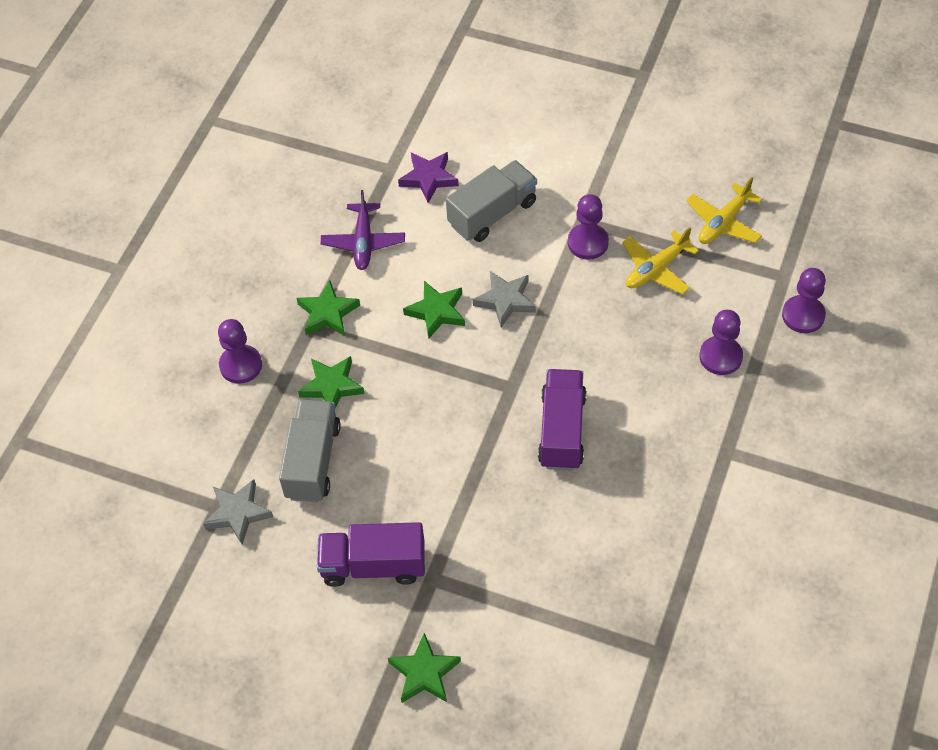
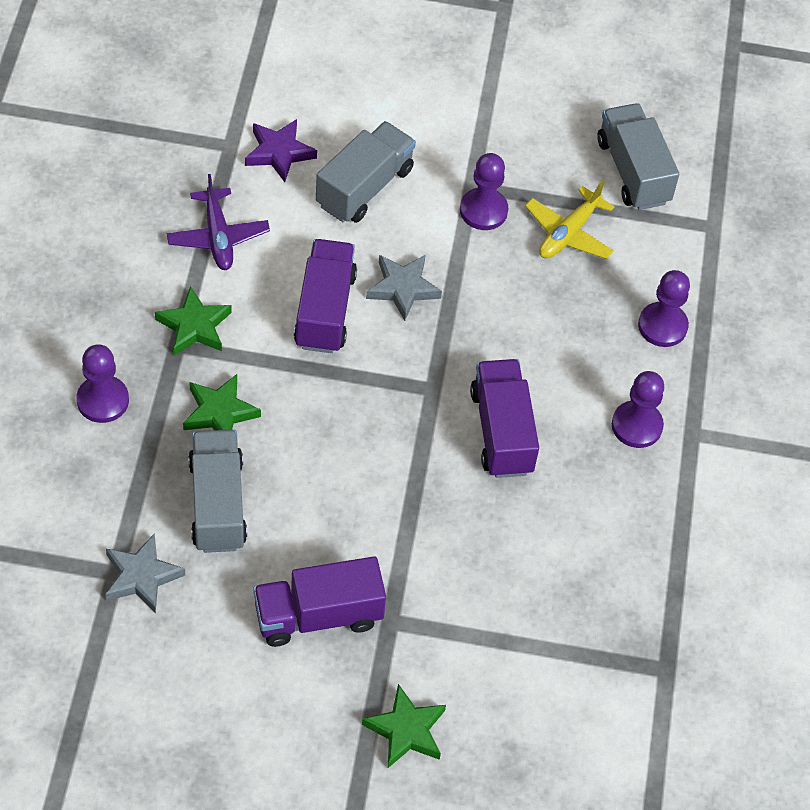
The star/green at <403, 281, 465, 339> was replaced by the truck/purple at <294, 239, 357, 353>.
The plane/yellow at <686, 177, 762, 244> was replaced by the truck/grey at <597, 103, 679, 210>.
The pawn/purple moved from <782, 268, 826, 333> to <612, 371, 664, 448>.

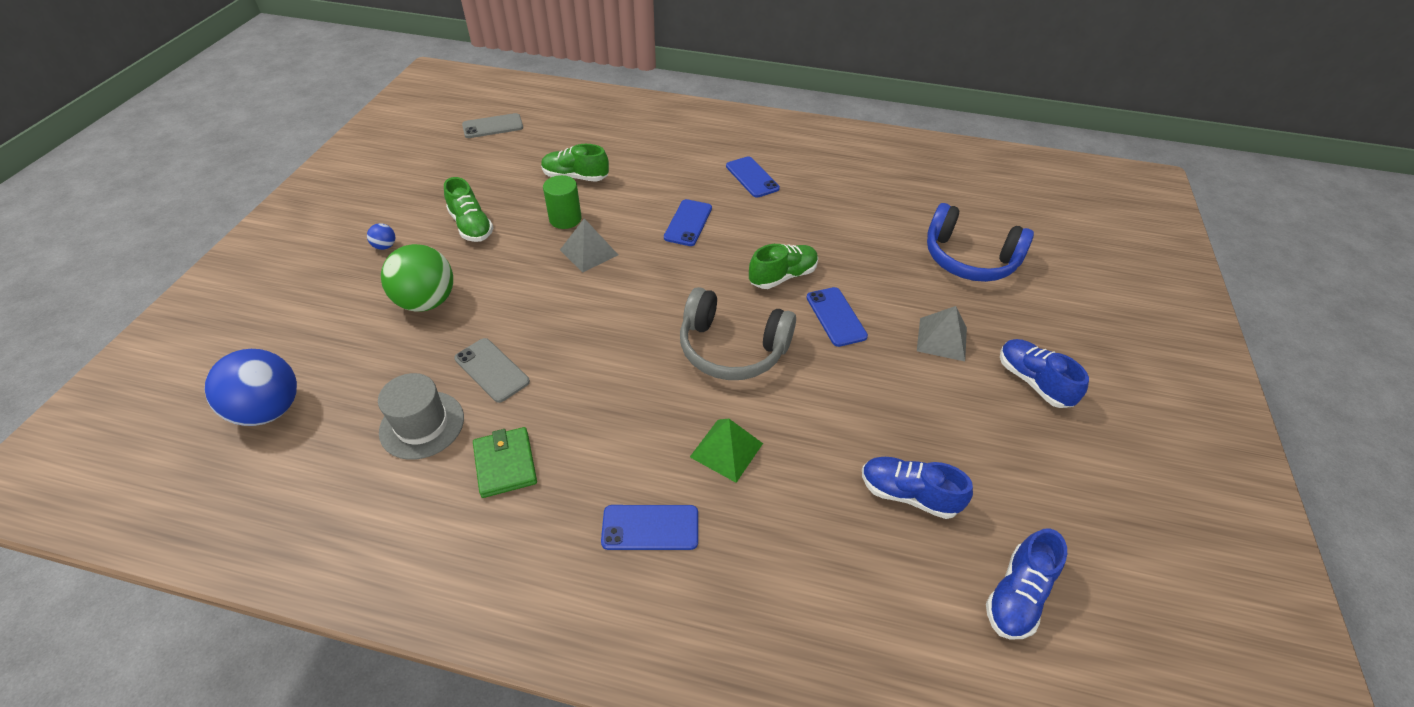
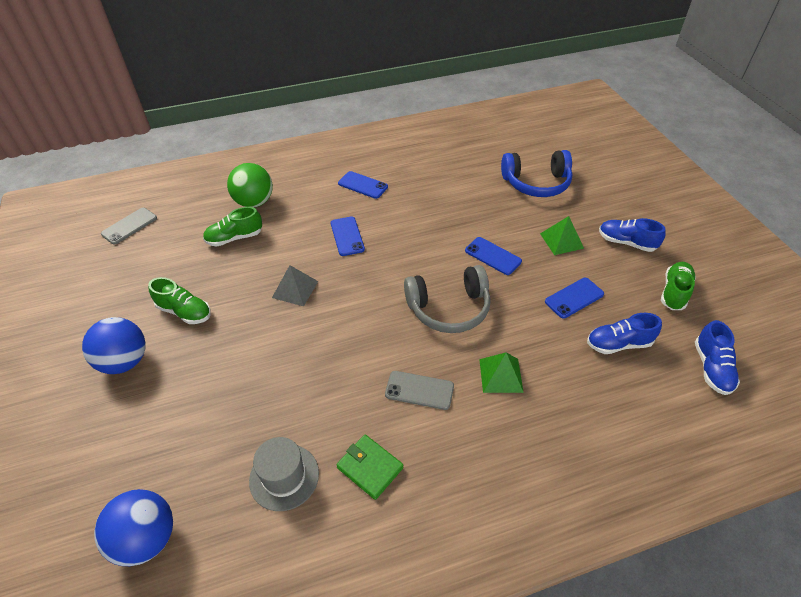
The ball/blue at <367, 223, 395, 250> changed to 2.35 times the size.
The ball/green moved from <381, 244, 453, 312> to <227, 163, 273, 207>.
The phone/grey moved from <454, 338, 530, 403> to <385, 371, 454, 410>.
The pyramid/grey at <917, 306, 967, 361> became the pyramid/green at <540, 216, 584, 255>.
The phone/blue moved from <601, 505, 698, 550> to <545, 278, 604, 319>.
The shoe/green moved from <749, 244, 818, 289> to <661, 262, 696, 310>.
The cylinder/green at <543, 175, 582, 229> disappeared.

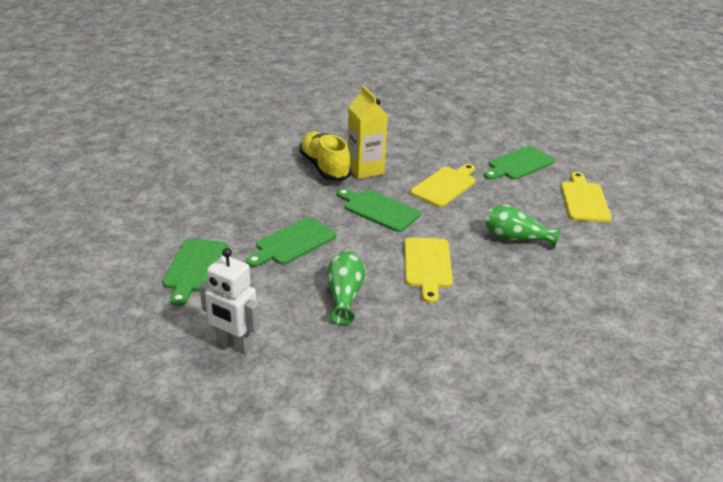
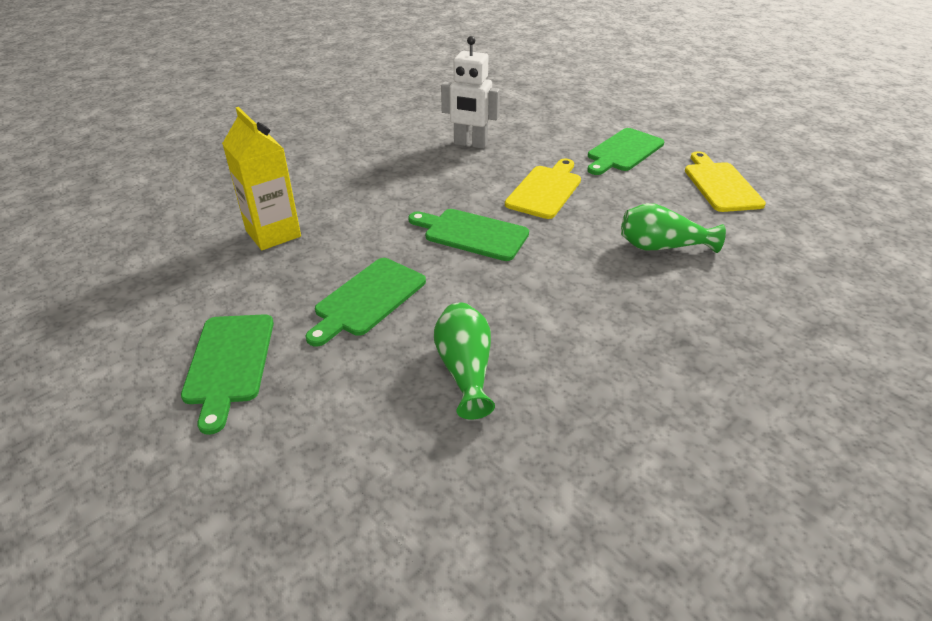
The carton/yellow moved from <348, 85, 388, 179> to <222, 107, 301, 250>.
The robot/white moved from <199, 248, 260, 355> to <441, 36, 500, 149>.
The shoe/yellow at <299, 132, 352, 181> disappeared.
The cutting board/yellow at <404, 237, 453, 303> disappeared.

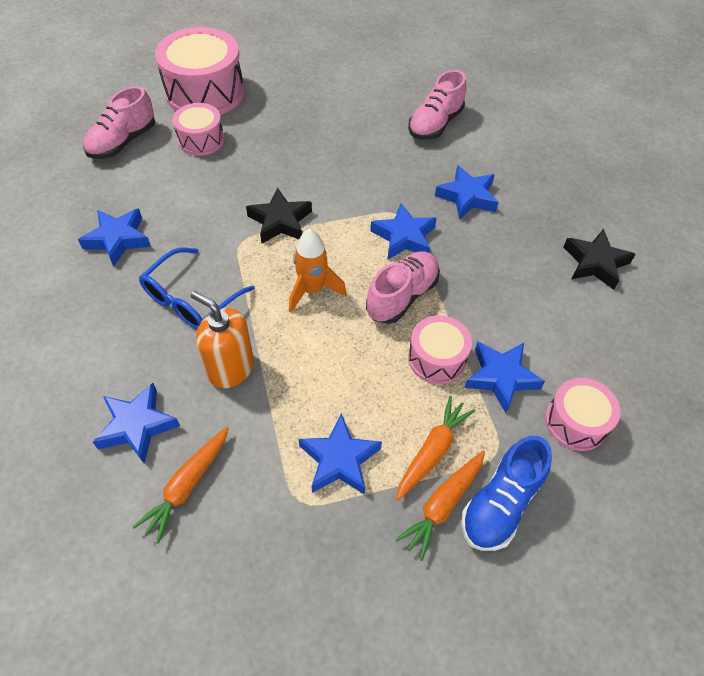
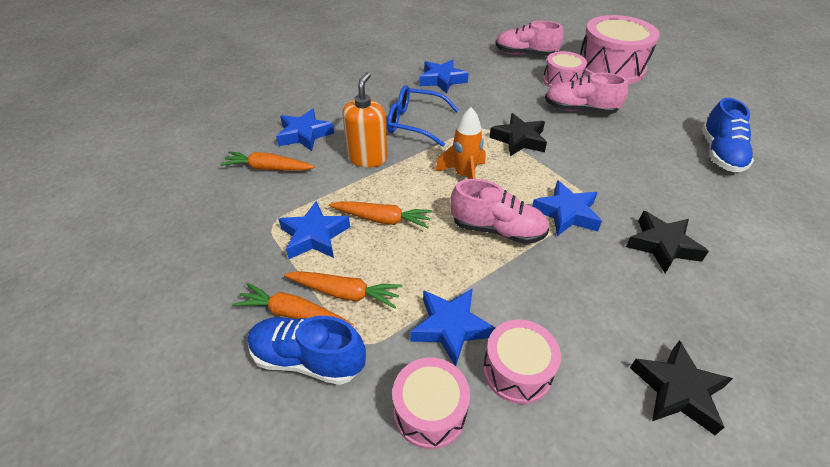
The carrot/orange at <329, 201, 432, 228> appeared.
The drum/pink moved from <408, 315, 472, 384> to <483, 320, 561, 404>.
The shoe/pink moved from <408, 70, 466, 140> to <545, 73, 628, 114>.
The star/blue at <435, 165, 499, 220> became the star/black at <626, 211, 709, 274>.
The shoe/blue at <702, 98, 754, 172> appeared.

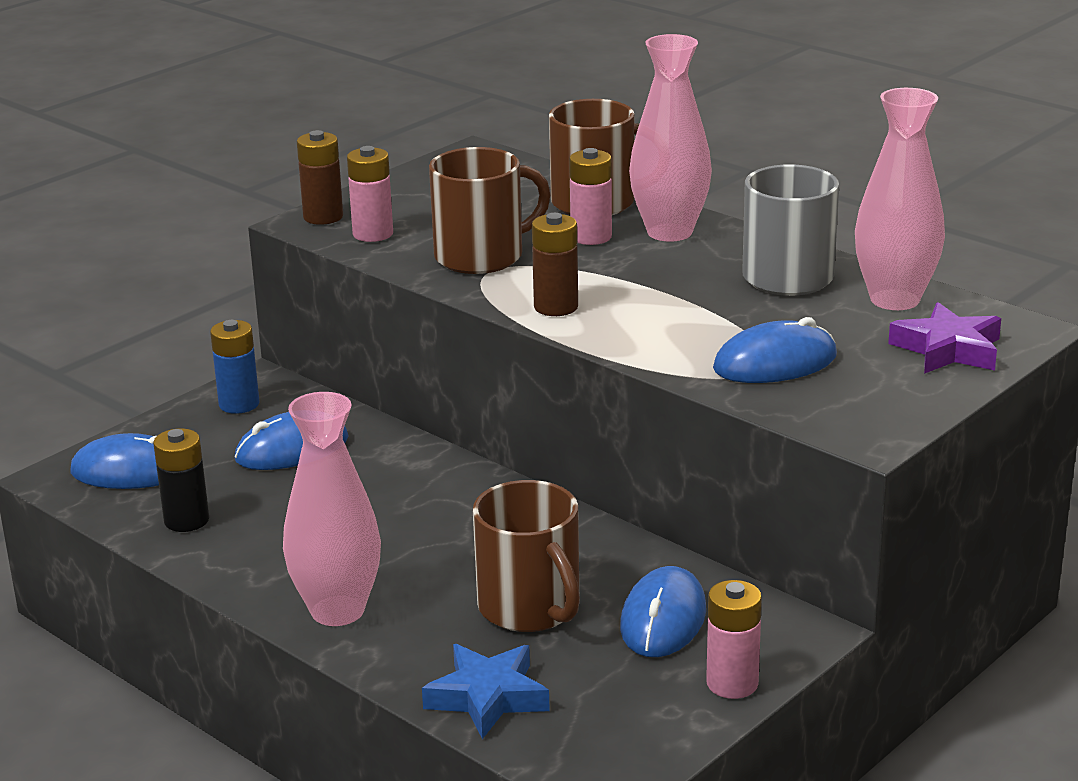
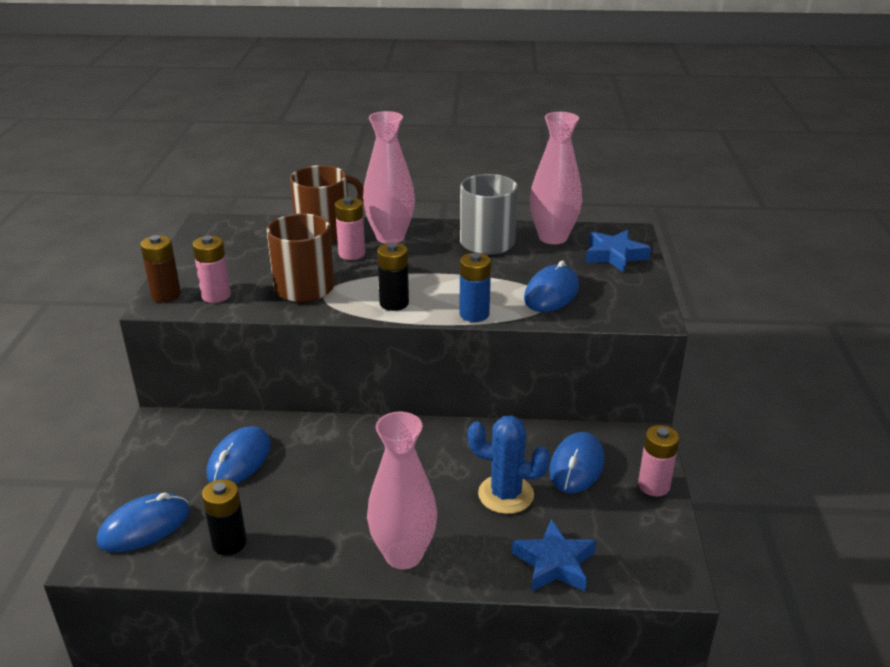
The battery/brown at <532, 213, 578, 316> became the battery/black at <377, 243, 409, 311>.
The battery/blue moved from <210, 320, 260, 414> to <459, 253, 491, 322>.
The mug/brown at <473, 480, 580, 632> was replaced by the cactus/blue at <468, 416, 550, 514>.
The mouse/blue at <620, 566, 706, 657> turned 45 degrees clockwise.
The star/purple at <888, 302, 1001, 374> became the star/blue at <585, 230, 651, 272>.

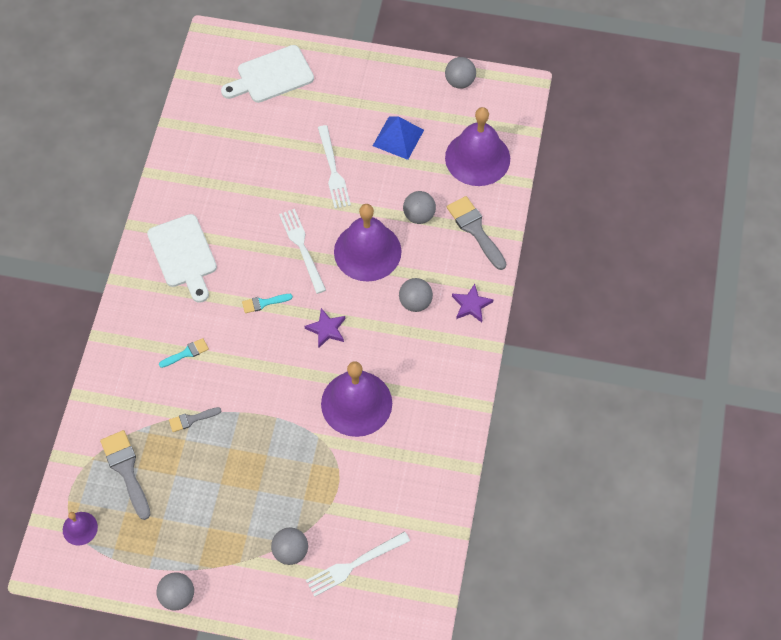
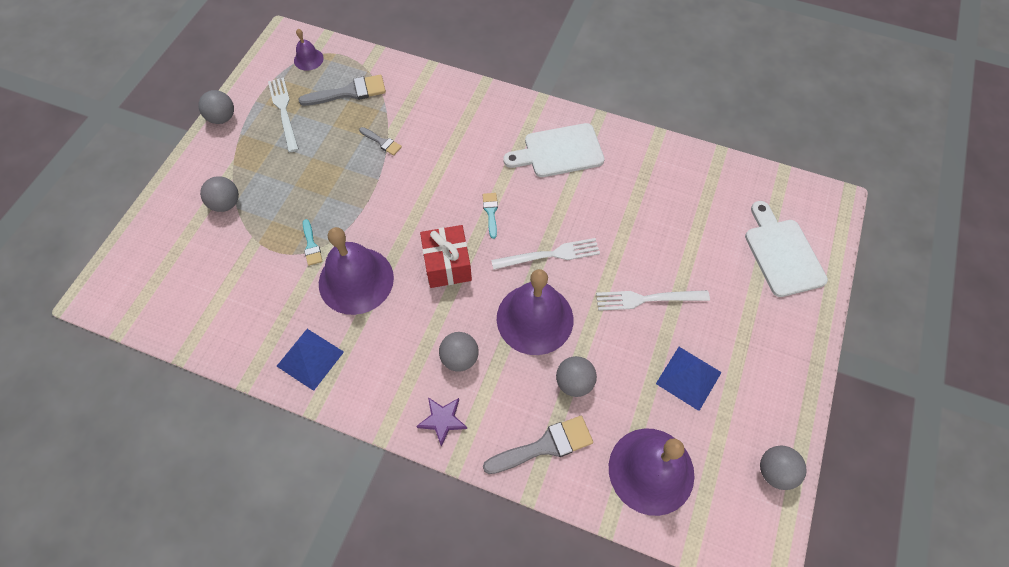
The fork/white moved from <306, 531, 410, 597> to <268, 77, 299, 152>.
The pyramid/blue at <277, 329, 344, 391> appeared.
The brush/turquoise moved from <159, 338, 209, 368> to <303, 219, 322, 266>.
The brush/grey at <169, 407, 221, 432> turned 135 degrees clockwise.
The star/purple at <304, 308, 345, 348> was replaced by the gift/red at <420, 225, 472, 288>.

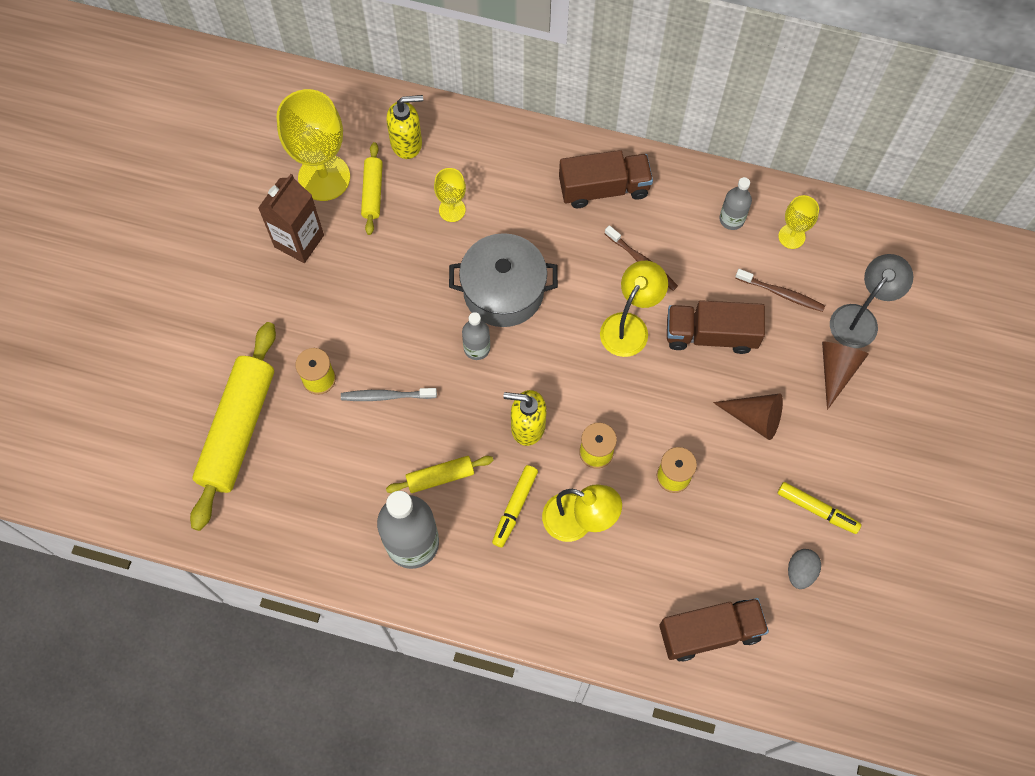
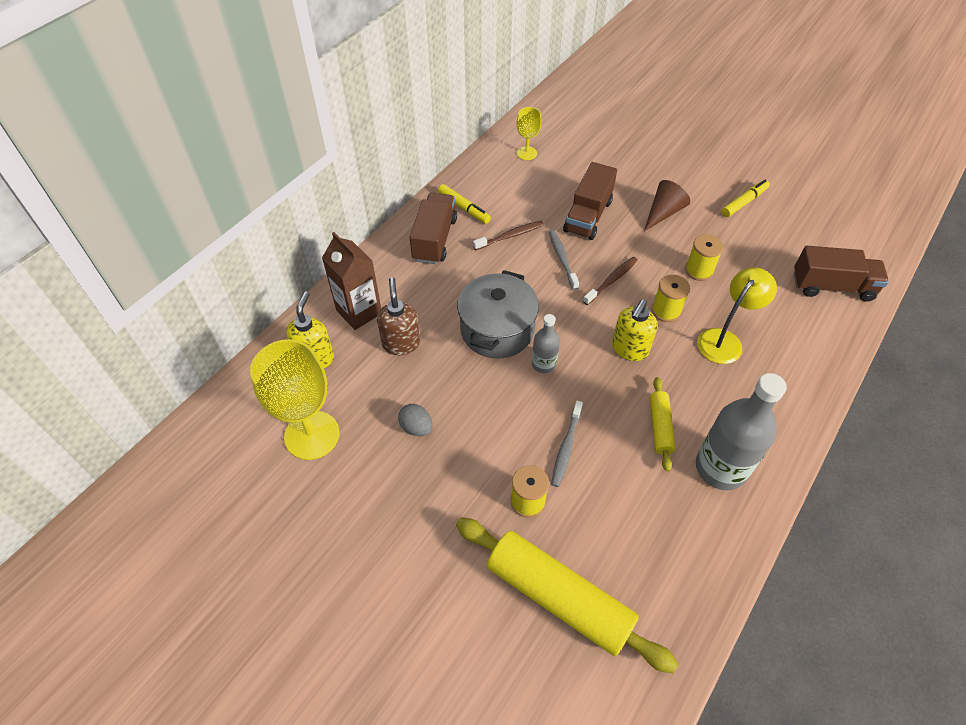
The carton/brown moved from <258, 174, 324, 263> to <322, 232, 381, 330>.
The goblet/yellow at <434, 168, 466, 222> was replaced by the soap dispenser/brown at <377, 277, 420, 355>.
The egg/grey moved from <788, 549, 821, 589> to <398, 404, 433, 436>.
The marker/yellow moved from <492, 465, 538, 548> to <438, 184, 491, 224>.
The lamp/yellow at <600, 261, 668, 357> was replaced by the toothbrush/grey at <549, 230, 579, 290>.
The toothbrush/brown moved from <735, 269, 825, 312> to <583, 257, 638, 305>.
The truck/brown at <659, 598, 769, 662> turned 90 degrees clockwise.
The rolling pin/yellow at <361, 142, 383, 235> disappeared.
The bottle/grey at <719, 177, 752, 230> disappeared.
The cone/brown at <822, 341, 869, 410> disappeared.
The lamp/grey at <830, 254, 913, 348> disappeared.

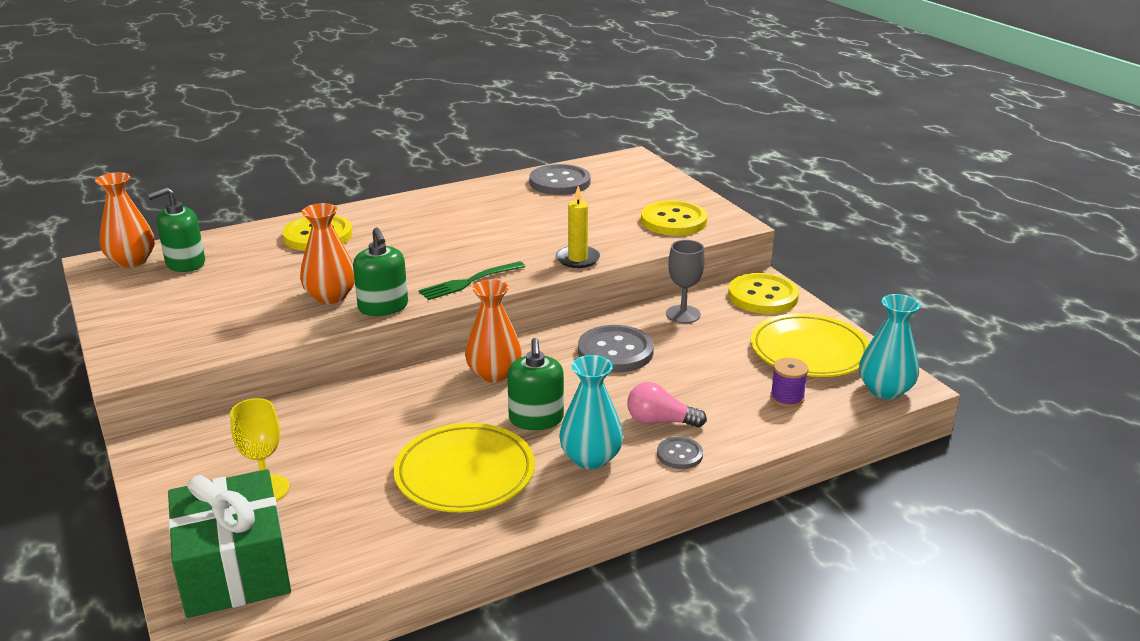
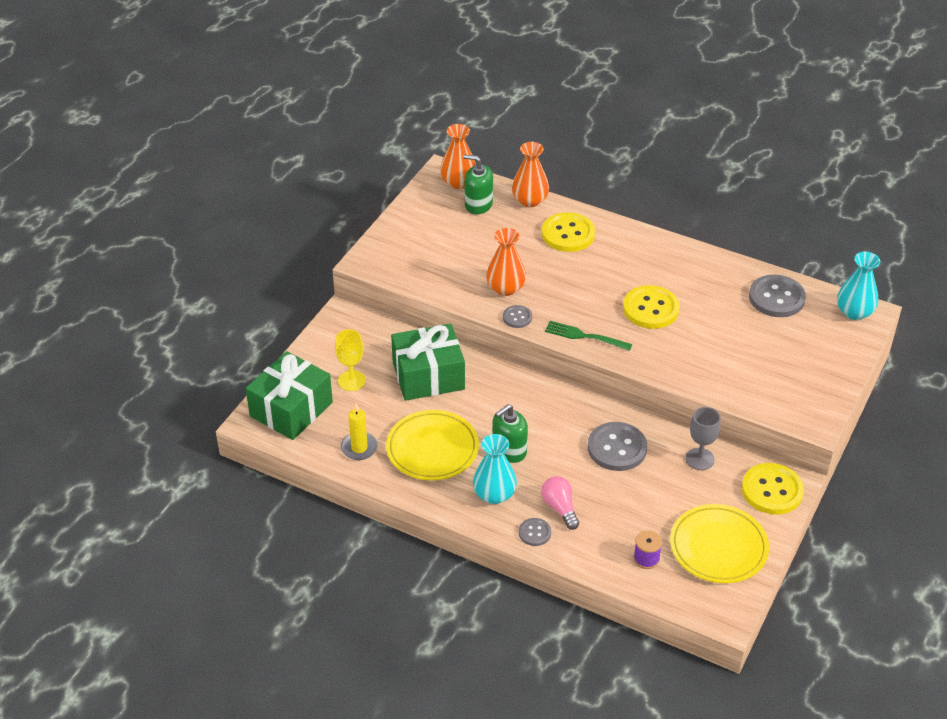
The candle/yellow moved from <556, 186, 600, 268> to <341, 403, 378, 460>.
The gift/green at <391, 324, 465, 401> appeared.
The soap dispenser/green at <353, 227, 408, 316> was replaced by the button/grey at <503, 305, 532, 328>.
The vase/orange moved from <465, 279, 522, 382> to <512, 142, 549, 207>.
The button/yellow moved from <641, 200, 707, 236> to <623, 285, 679, 329>.
The vase/turquoise moved from <859, 294, 920, 399> to <837, 252, 880, 320>.

